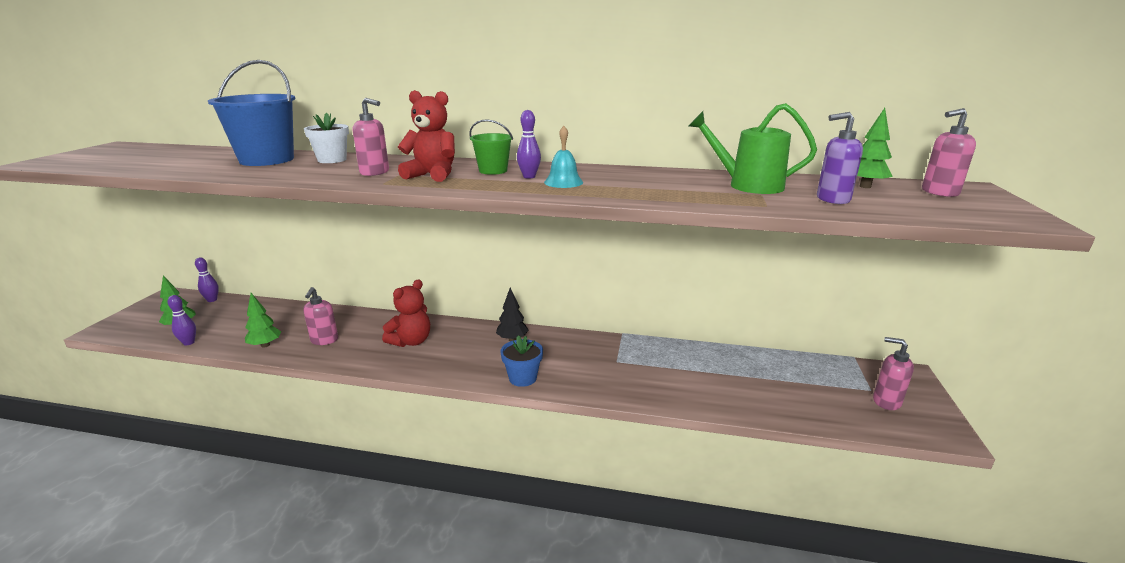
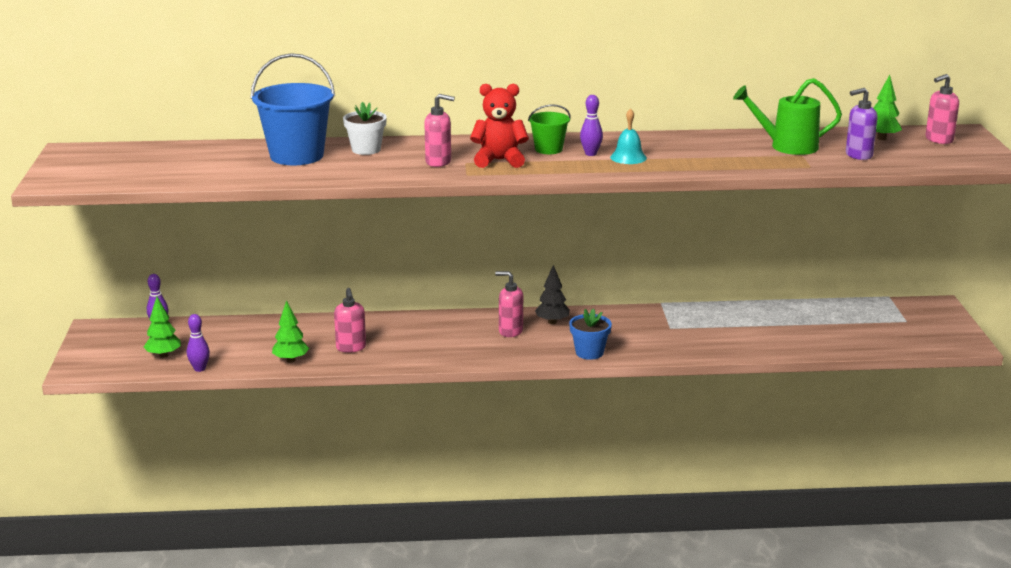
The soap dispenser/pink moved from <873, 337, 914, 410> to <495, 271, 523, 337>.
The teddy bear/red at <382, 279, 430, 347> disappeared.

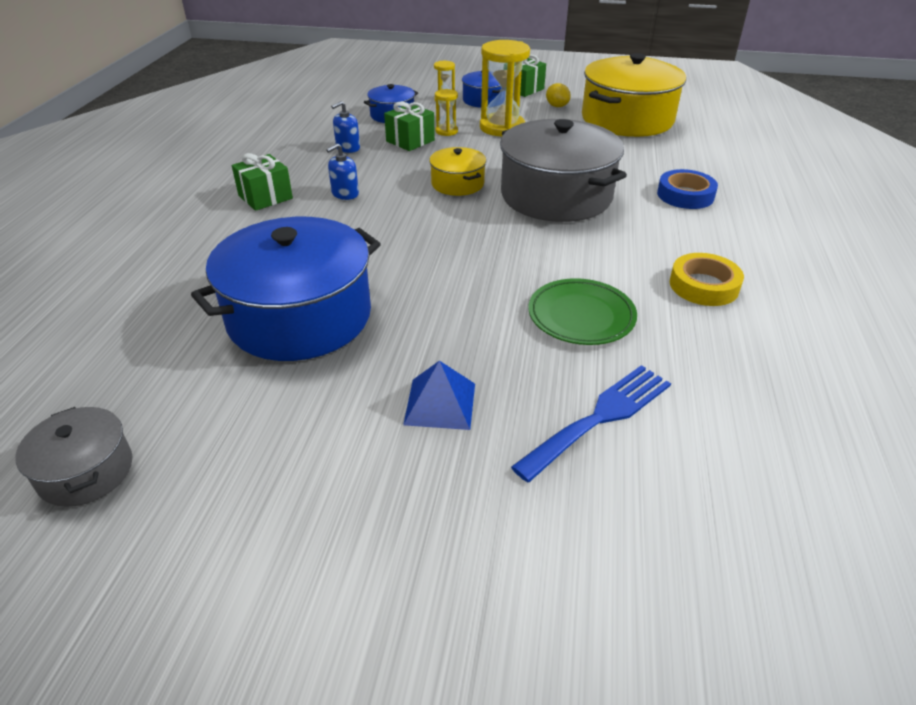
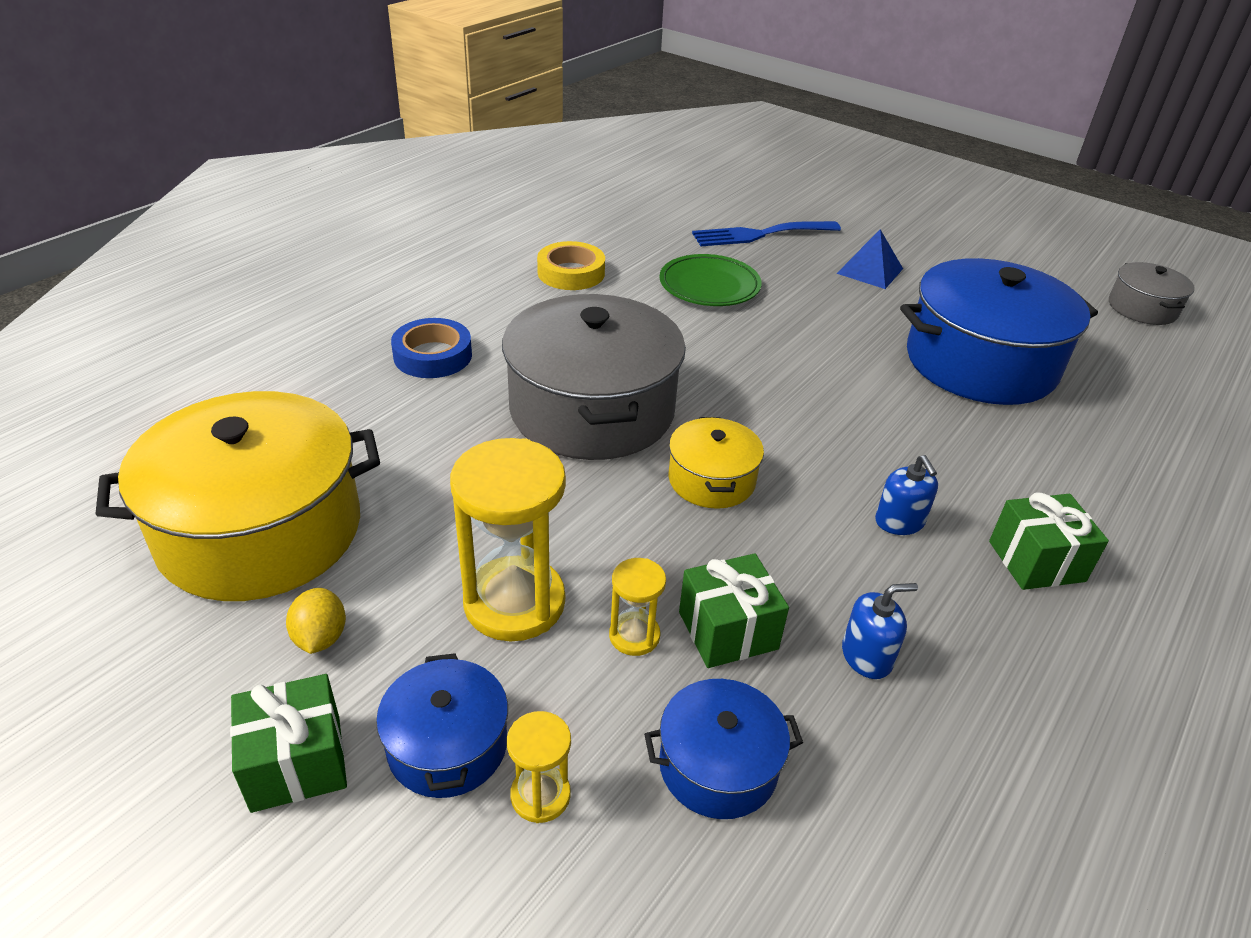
The soap dispenser/blue at <326, 143, 359, 200> turned 90 degrees clockwise.

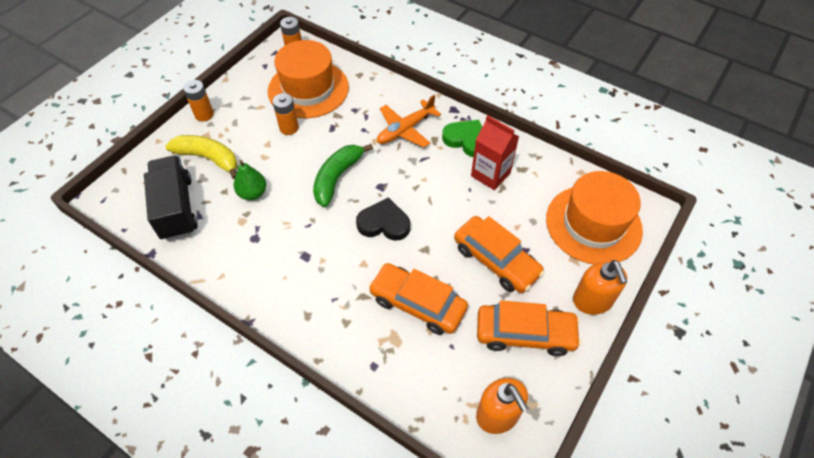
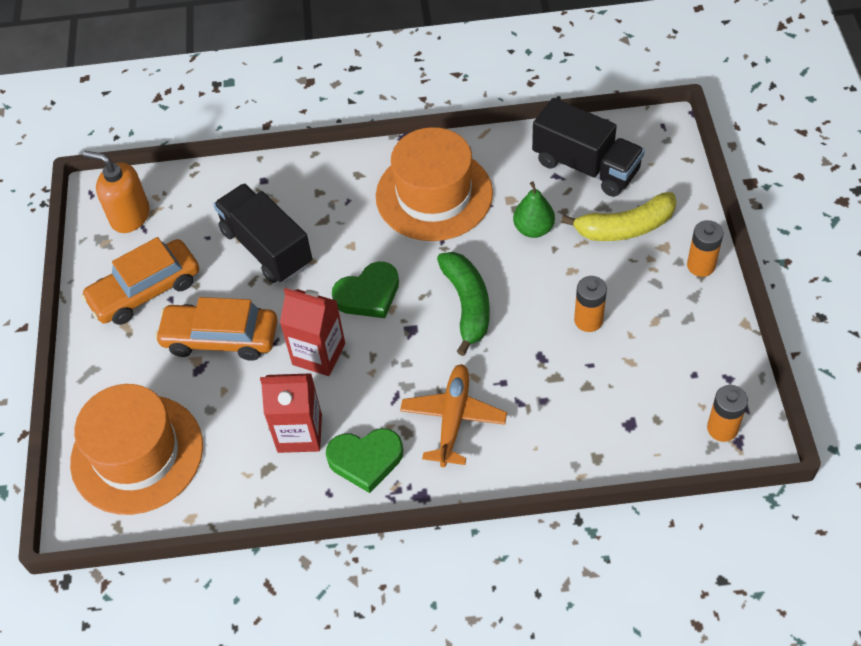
The car/orange at <368, 263, 468, 335> was replaced by the truck/black at <213, 183, 312, 283>.
The carton/red at <280, 288, 345, 376> appeared.
The heart/black at <356, 197, 410, 241> became the heart/green at <332, 262, 399, 318>.
The hat/orange moved from <268, 40, 349, 118> to <376, 127, 493, 241>.
The soap dispenser/orange at <573, 260, 627, 315> disappeared.

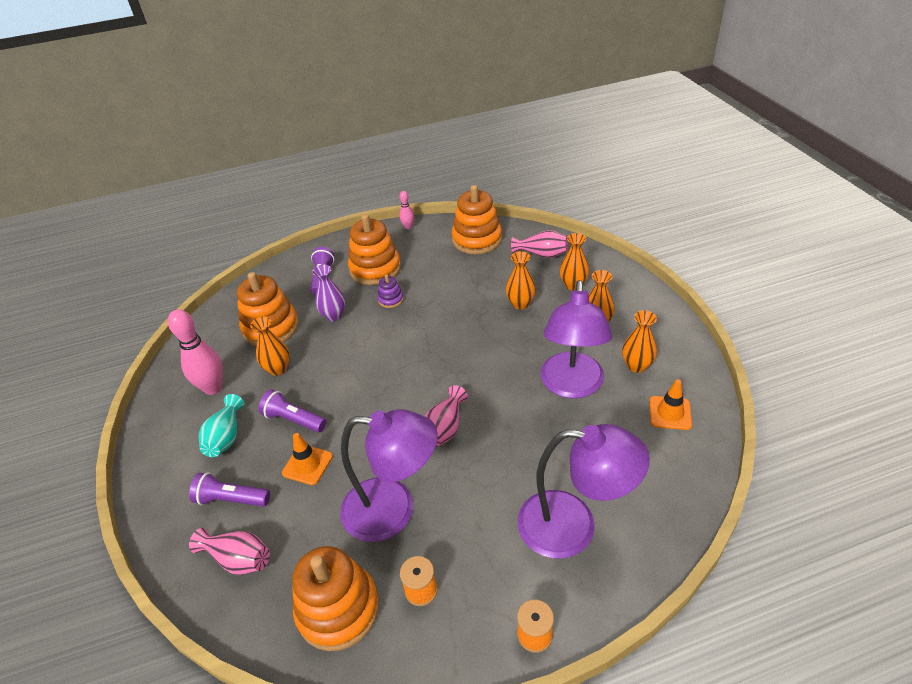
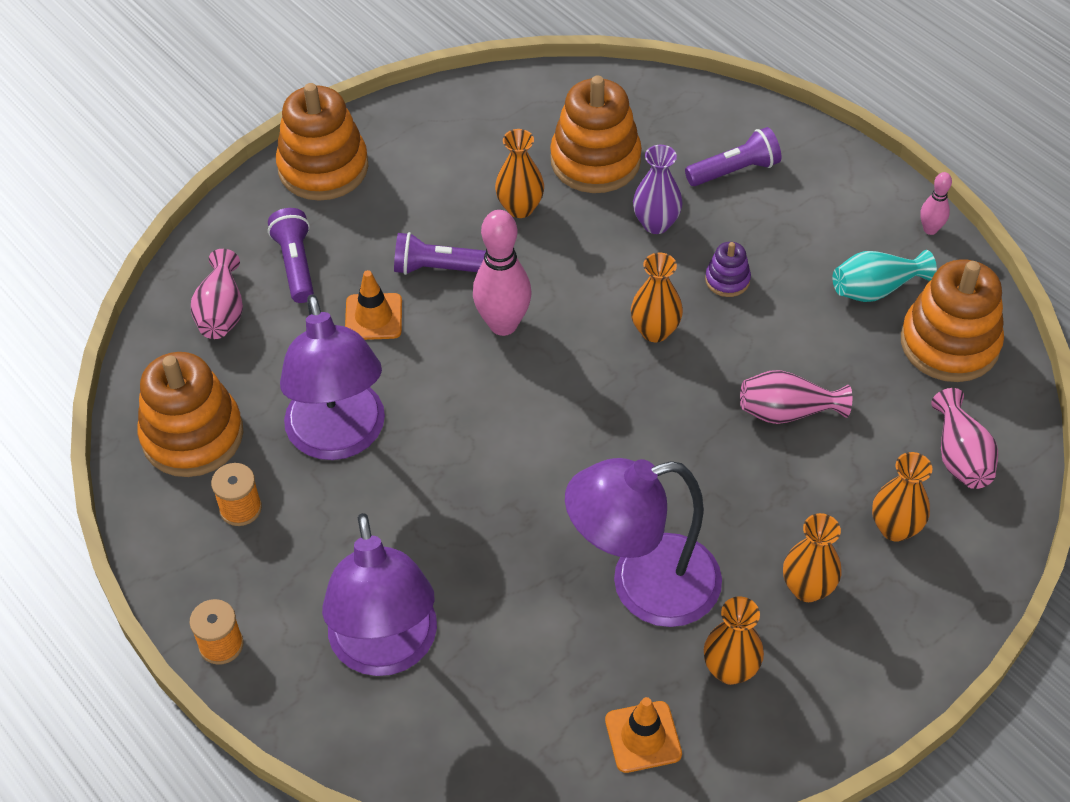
The stacking toy/orange moved from <348, 214, 401, 285> to <276, 83, 368, 201>.
The flashlight/purple at <258, 390, 326, 433> turned 90 degrees counterclockwise.
The bowling pin/pink moved from <168, 309, 223, 395> to <473, 210, 531, 336>.
The vase/orange moved from <506, 251, 536, 310> to <631, 253, 683, 342>.
The vase/pink moved from <425, 385, 468, 447> to <740, 370, 852, 424>.
The vase/turquoise moved from <199, 394, 244, 457> to <833, 250, 937, 302>.

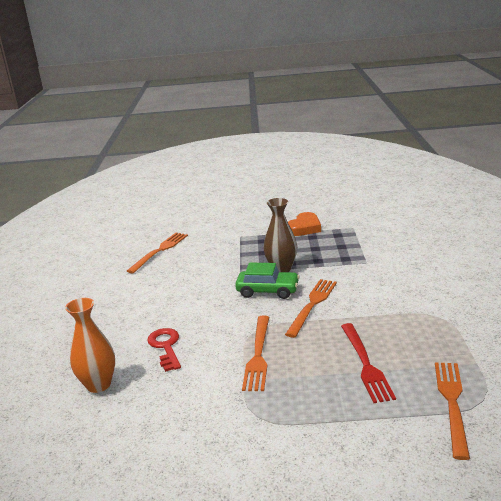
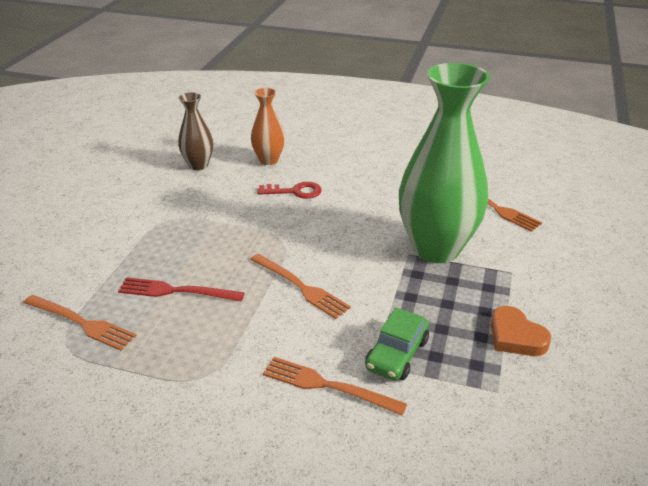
The vase/brown moved from <264, 198, 297, 272> to <178, 92, 213, 170>.
The fork/orange moved from <242, 316, 269, 391> to <263, 357, 407, 416>.
The car/green moved from <235, 263, 300, 299> to <365, 307, 429, 381>.
The vase/green at <399, 63, 490, 263> appeared.

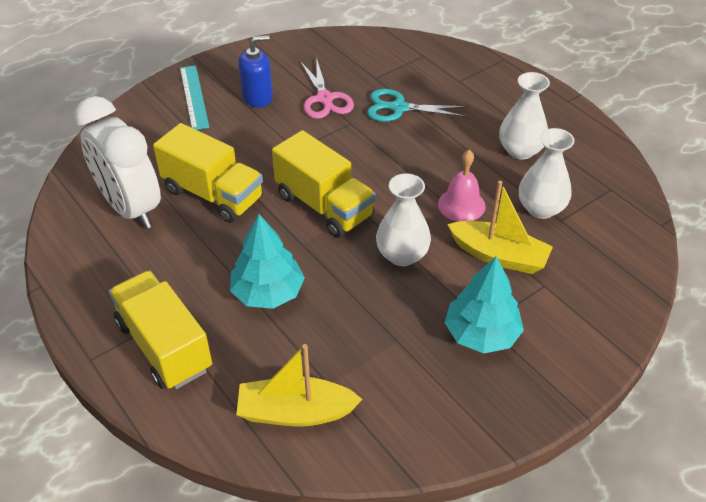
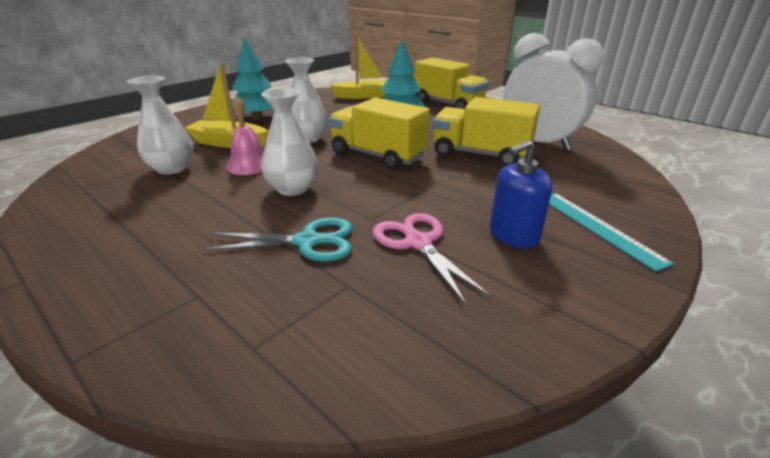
The vase/white moved from <499, 72, 550, 160> to <261, 88, 318, 196>.

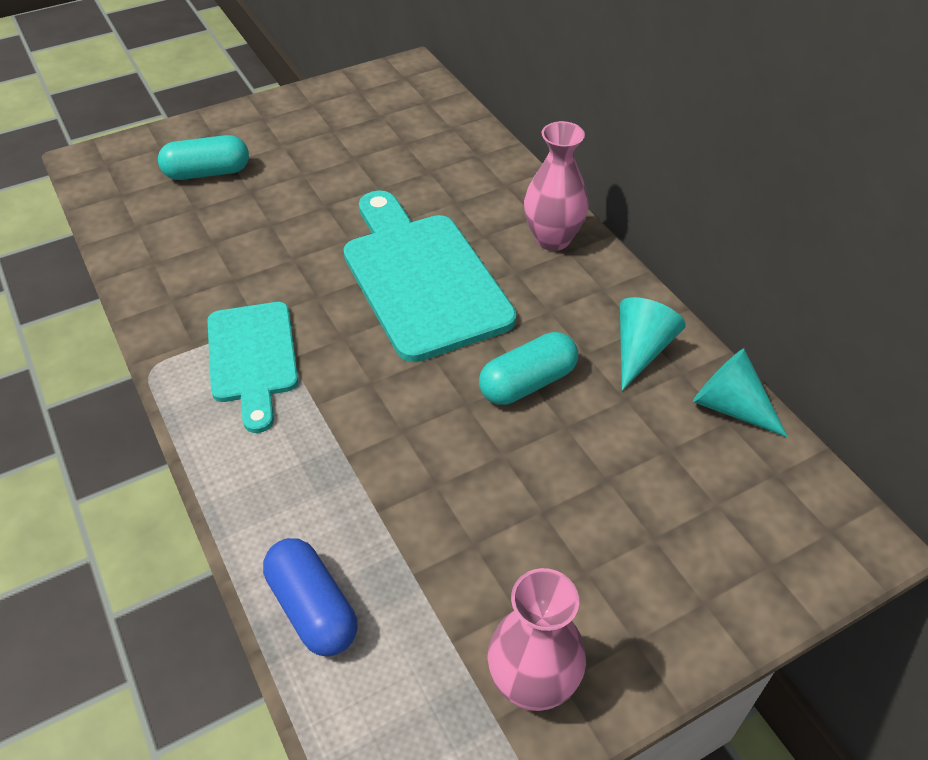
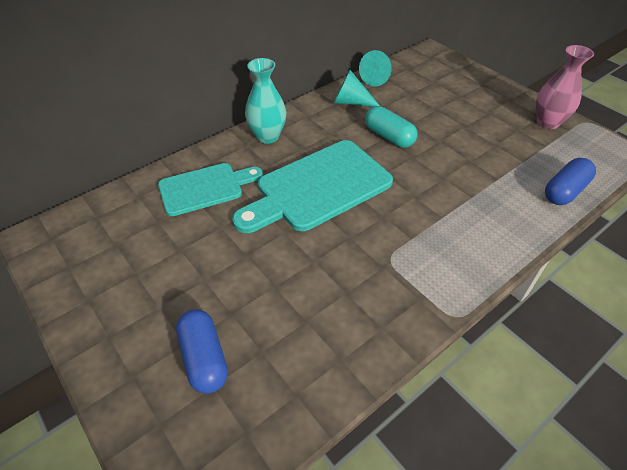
The cutting board/turquoise moved from <207, 302, 298, 433> to <158, 163, 263, 216>.
The capsule/turquoise at <158, 135, 249, 180> became the capsule/blue at <176, 309, 228, 394>.
The vase/pink at <524, 121, 589, 251> became the vase/turquoise at <245, 58, 286, 144>.

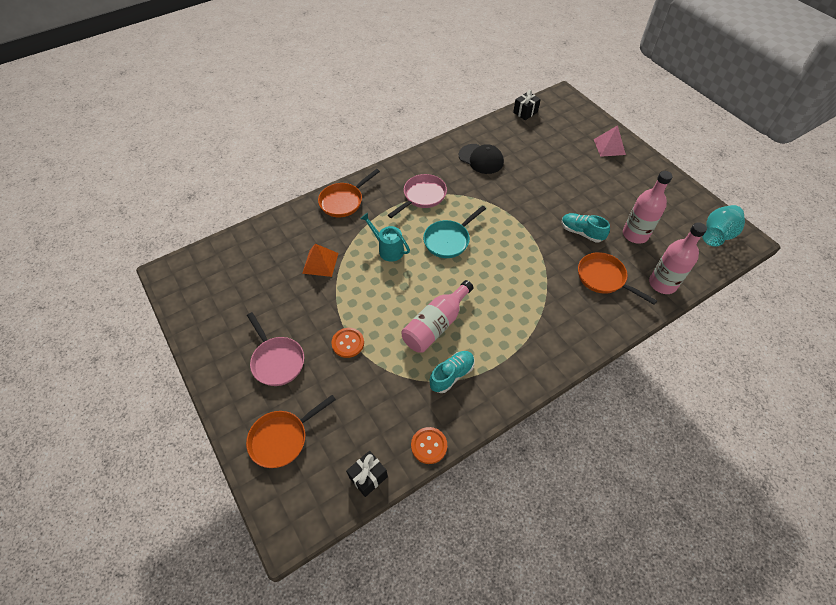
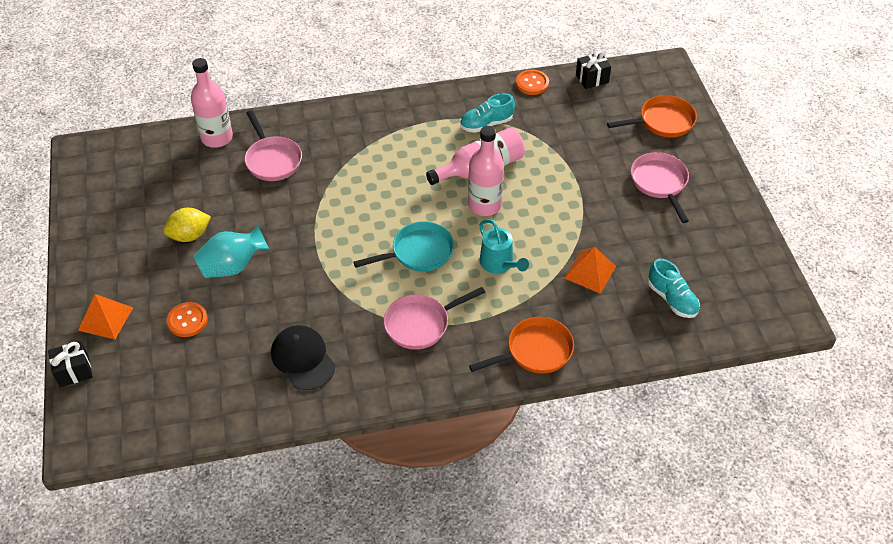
The gift/black moved from <513, 90, 541, 120> to <48, 341, 93, 387>.
The pyramid/pink at <594, 125, 626, 157> became the pyramid/orange at <78, 294, 133, 339>.
The lemon/yellow at <163, 208, 211, 242> appeared.
The button/orange moved from <331, 328, 364, 358> to <167, 302, 208, 337>.
The vase/turquoise moved from <702, 205, 745, 247> to <194, 225, 269, 278>.
The pan/orange at <578, 252, 657, 305> became the pan/pink at <245, 110, 302, 181>.
The bottle/pink moved from <623, 171, 673, 244> to <468, 126, 504, 216>.
The shoe/turquoise moved from <561, 213, 610, 243> to <648, 259, 700, 318>.

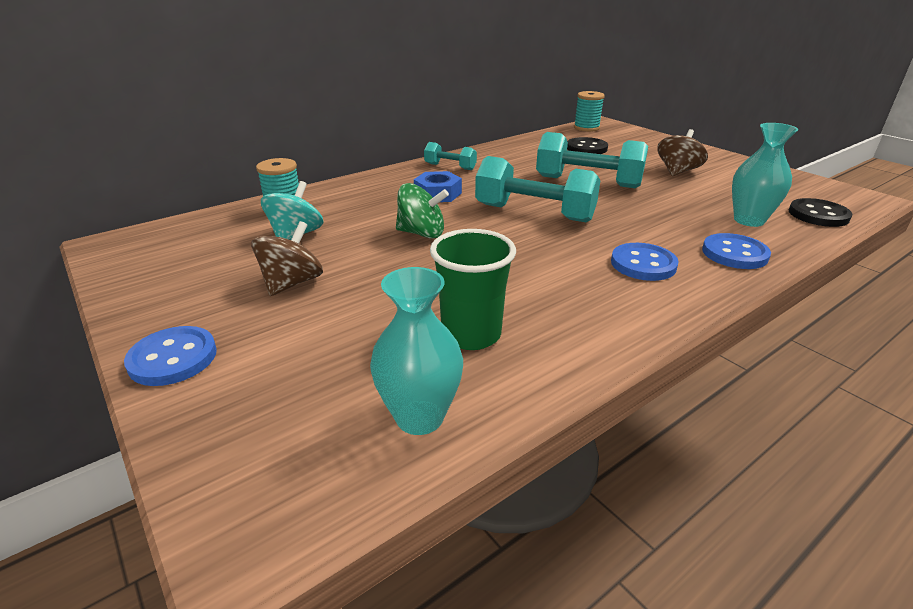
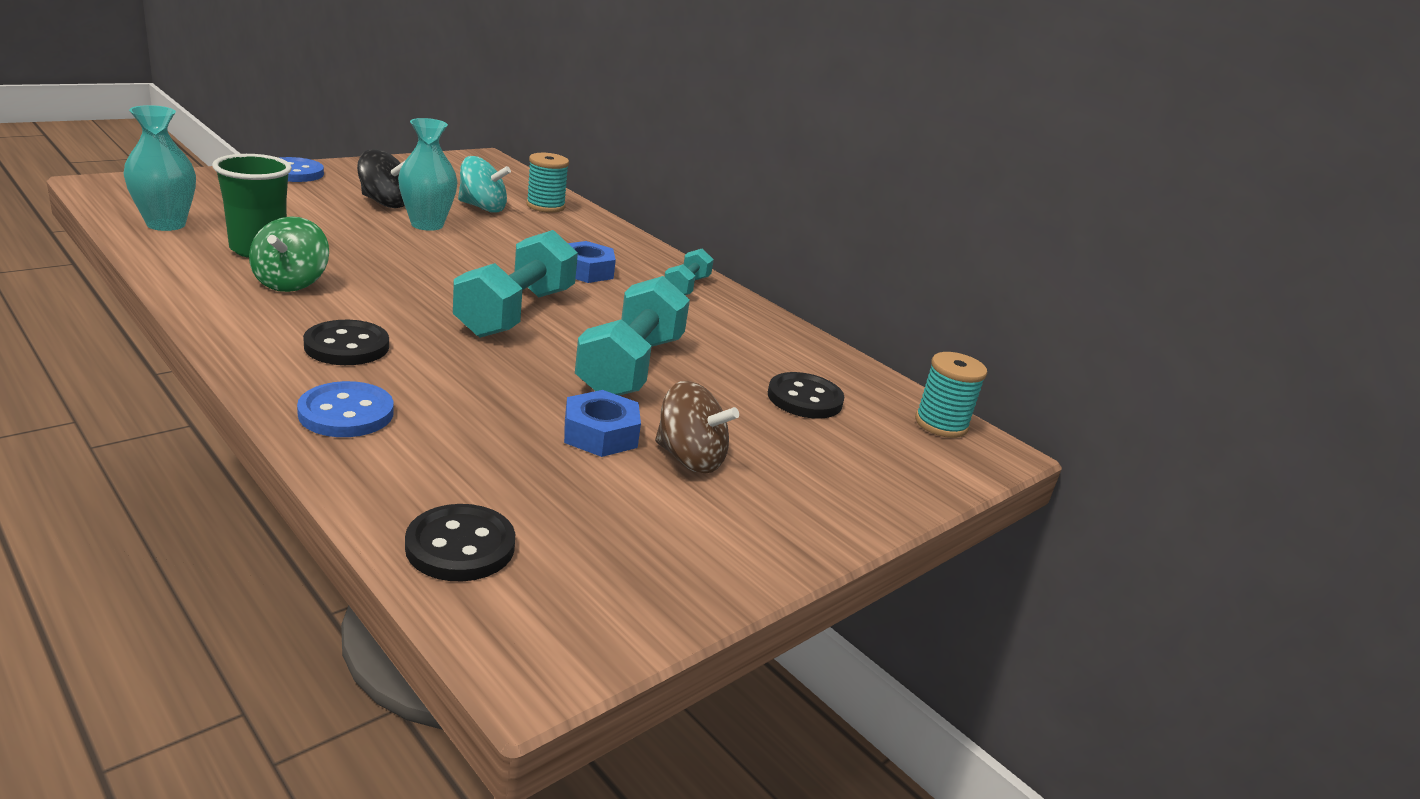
The spinning top/green moved from <396, 183, 449, 239> to <249, 216, 329, 292>.
The button/blue at <611, 243, 679, 281> became the button/black at <303, 320, 389, 365>.
The spinning top/brown at <251, 221, 323, 296> became the spinning top/black at <357, 149, 406, 208>.
The vase/turquoise moved from <732, 123, 798, 227> to <398, 118, 458, 231>.
The nut/blue at <564, 390, 641, 457> appeared.

